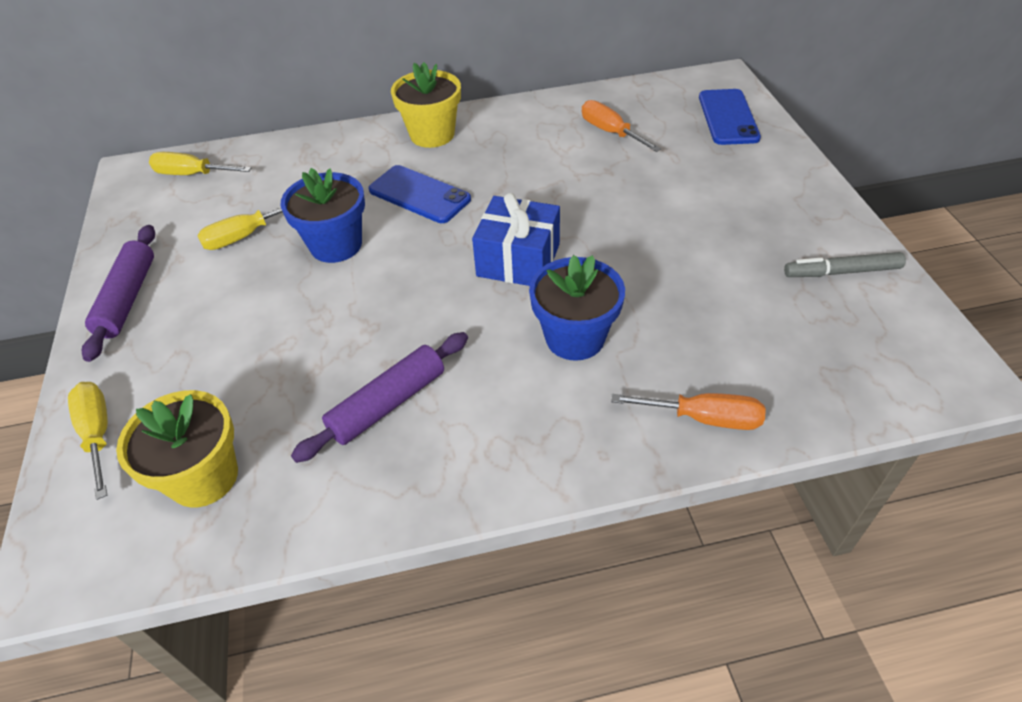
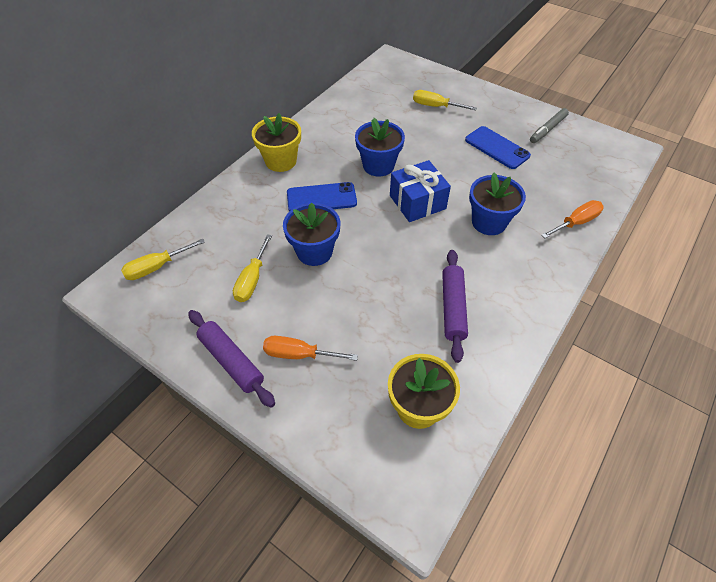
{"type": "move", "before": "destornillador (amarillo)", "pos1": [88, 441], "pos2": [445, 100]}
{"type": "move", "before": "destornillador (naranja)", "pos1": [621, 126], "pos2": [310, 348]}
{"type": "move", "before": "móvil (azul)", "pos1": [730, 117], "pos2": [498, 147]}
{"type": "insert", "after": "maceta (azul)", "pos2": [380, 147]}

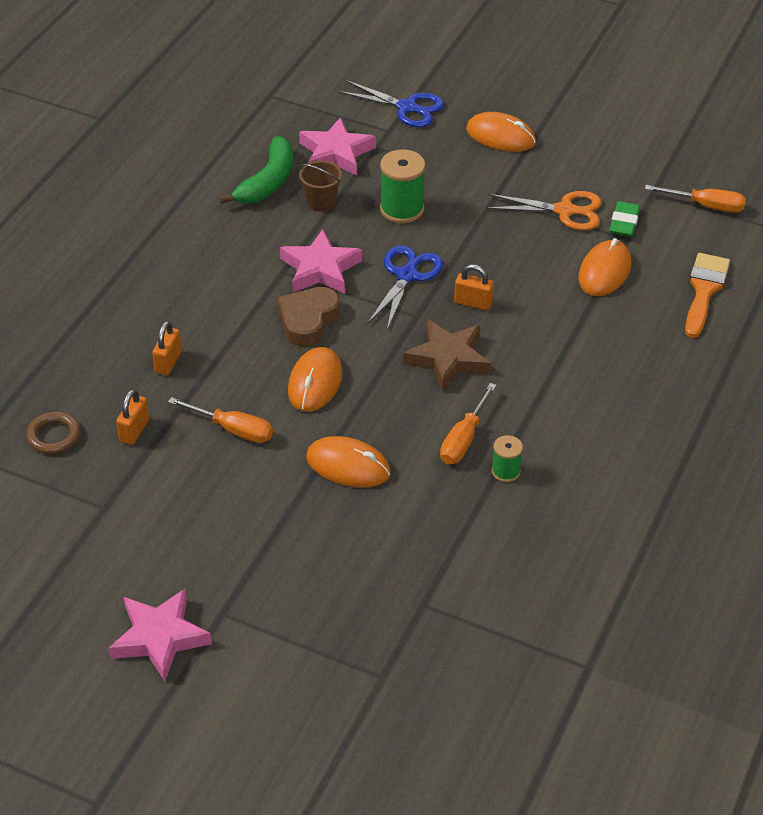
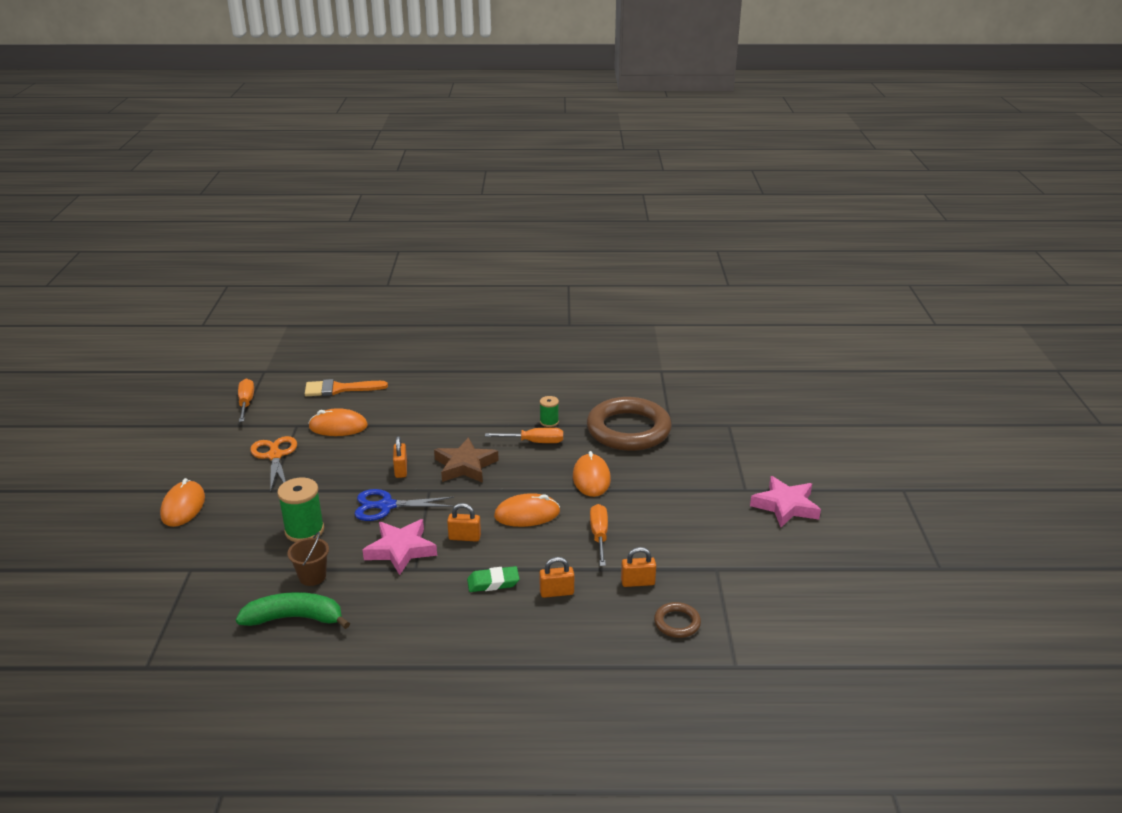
{"type": "replace", "before": "corazón (marrón)", "after": "candado (naranja)", "pos1": [309, 317], "pos2": [464, 522]}
{"type": "delete", "before": "estrella (rosa)", "pos1": [337, 146]}
{"type": "delete", "before": "tijeras (azul)", "pos1": [390, 103]}
{"type": "move", "before": "goma de borrar (verde)", "pos1": [624, 219], "pos2": [493, 579]}
{"type": "insert", "after": "anillo (marrón)", "pos2": [629, 424]}

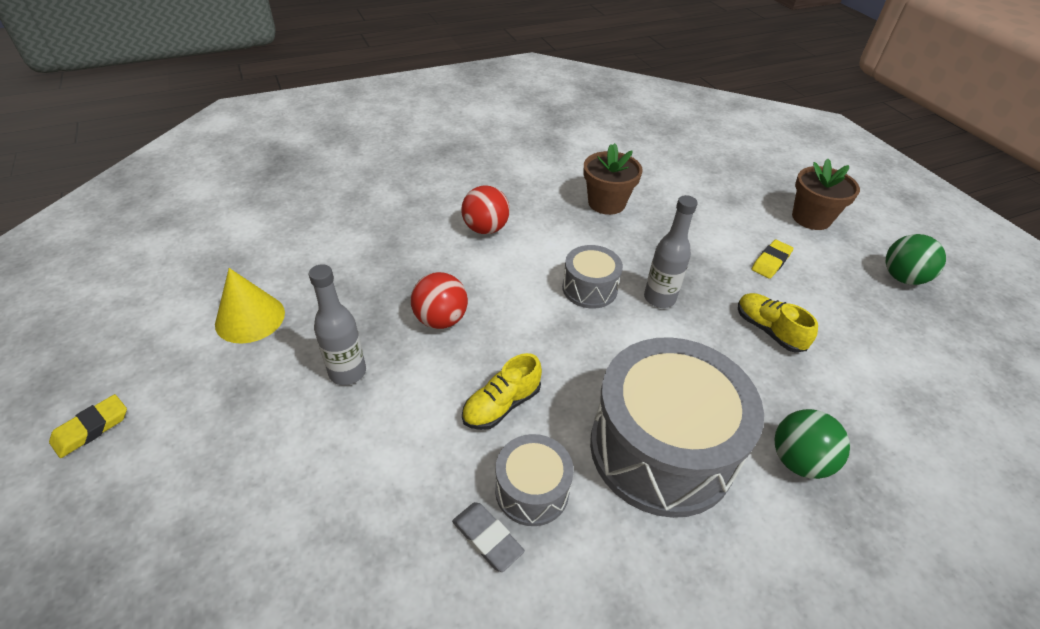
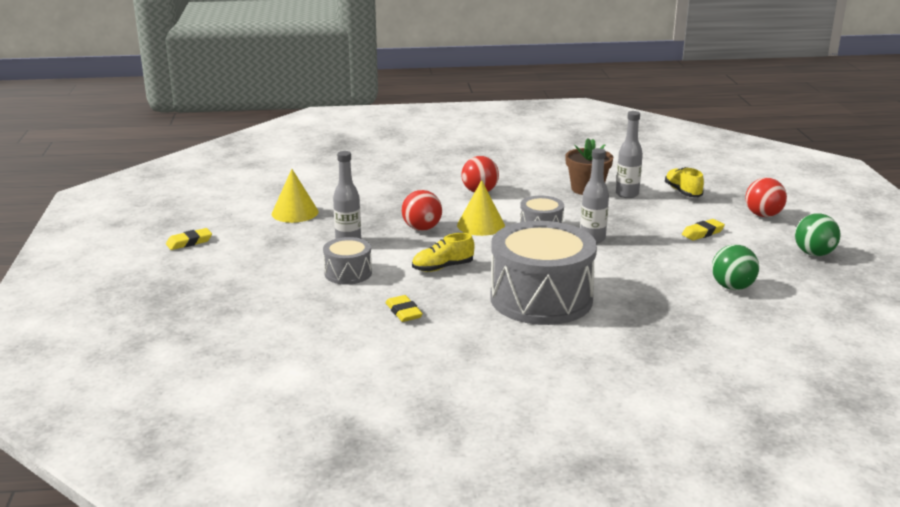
{"type": "recolor", "before": "goma de borrar (gris)", "after": "goma de borrar (amarillo)", "pos1": [488, 537], "pos2": [404, 308]}
{"type": "move", "before": "tambor (gris)", "pos1": [534, 480], "pos2": [347, 261]}
{"type": "move", "before": "zapato (amarillo)", "pos1": [778, 323], "pos2": [684, 182]}
{"type": "move", "before": "pelota (verde)", "pos1": [812, 444], "pos2": [735, 267]}
{"type": "replace", "before": "maceta (marrón)", "after": "pelota (rojo)", "pos1": [826, 194], "pos2": [766, 197]}
{"type": "insert", "after": "cono (amarillo)", "pos2": [481, 208]}
{"type": "insert", "after": "botella (gris)", "pos2": [629, 154]}

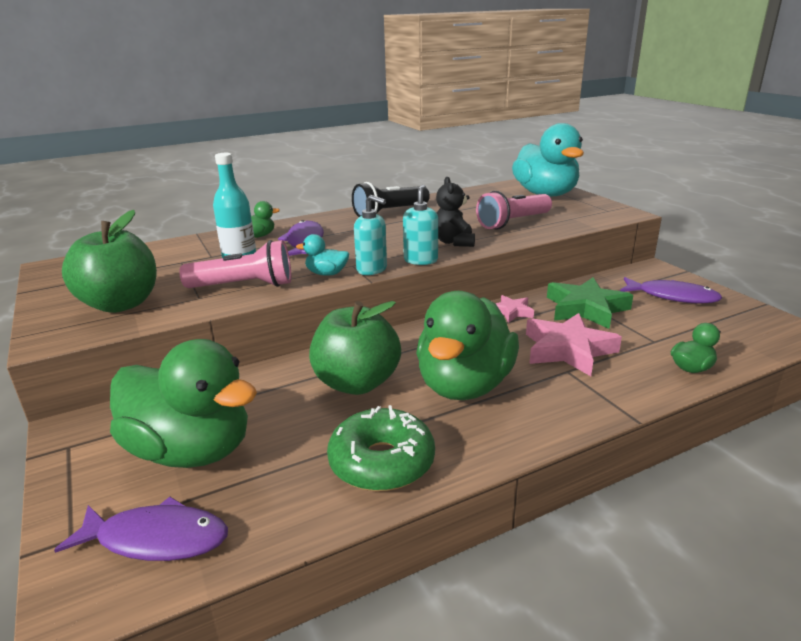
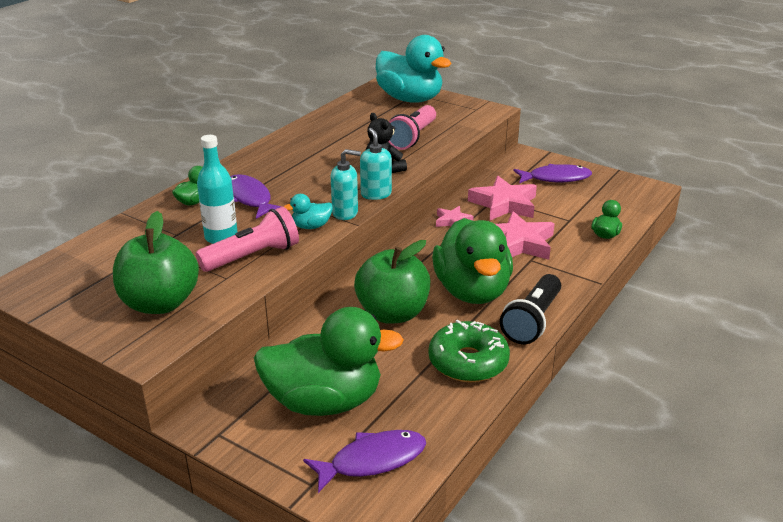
{"type": "move", "before": "lámpara de mano (negro)", "pos1": [391, 199], "pos2": [530, 309]}
{"type": "recolor", "before": "estrella (verde)", "after": "estrella (rosa)", "pos1": [590, 303], "pos2": [502, 198]}

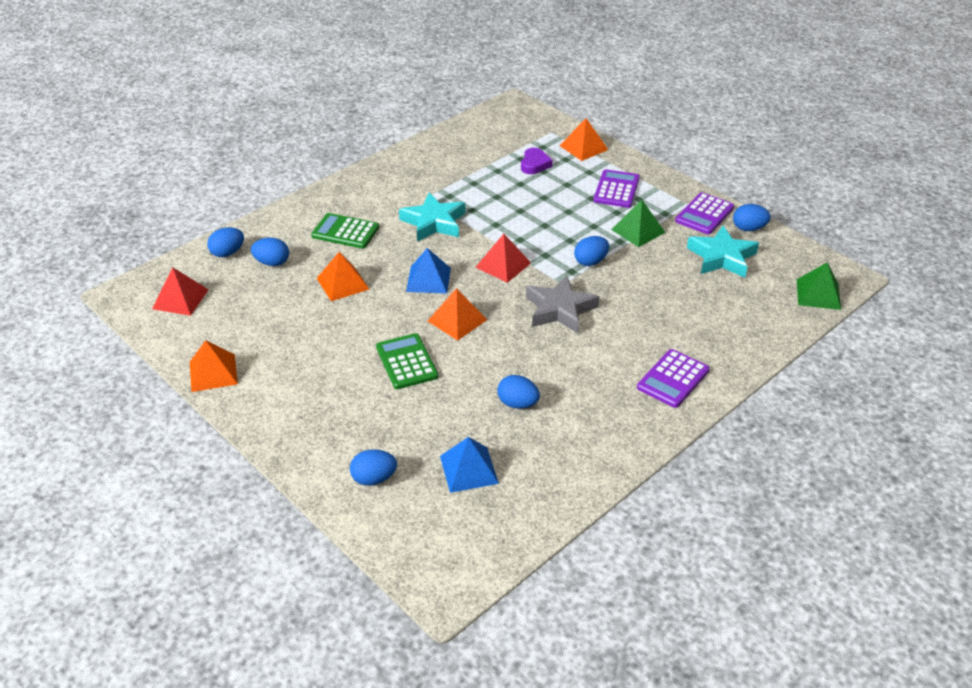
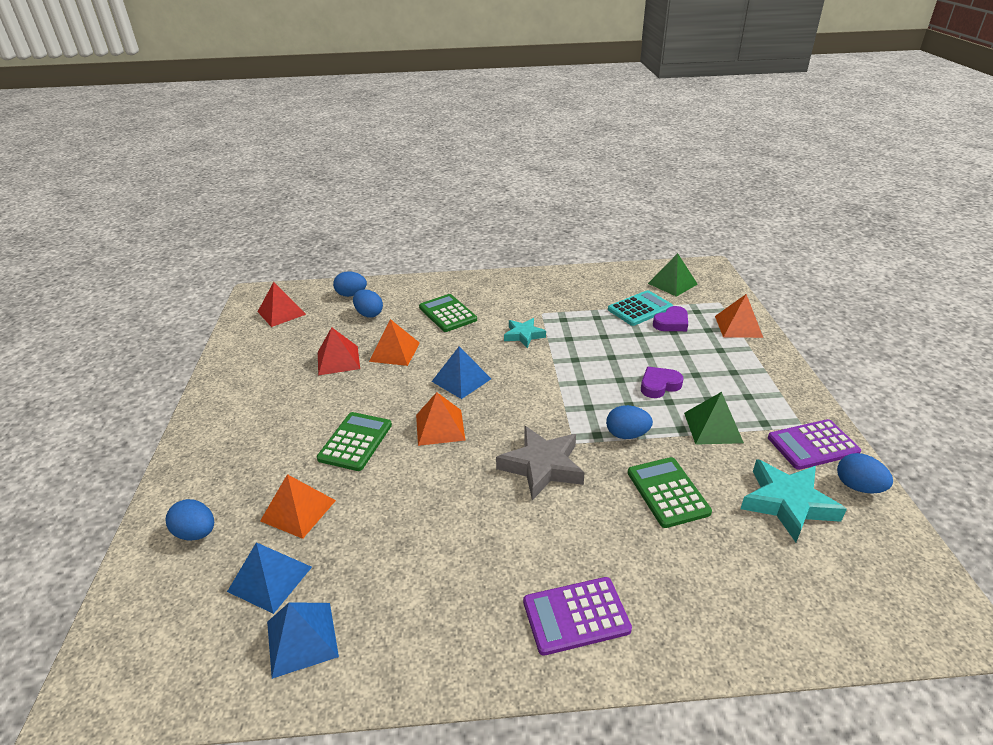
{"type": "move", "before": "pirámide (naranja)", "pos1": [214, 366], "pos2": [298, 506]}
{"type": "resize", "before": "estrella (turquesa)", "pos1": [432, 217], "pos2": [525, 333], "scale": 0.62}
{"type": "move", "before": "pirámide (rojo)", "pos1": [503, 258], "pos2": [339, 351]}
{"type": "delete", "before": "huevo (azul)", "pos1": [519, 392]}
{"type": "delete", "before": "calculadora (morado)", "pos1": [616, 188]}
{"type": "move", "before": "pirámide (verde)", "pos1": [819, 286], "pos2": [673, 275]}
{"type": "insert", "after": "pirámide (azul)", "pos2": [303, 640]}
{"type": "insert", "after": "calculadora (turquesa)", "pos2": [640, 308]}
{"type": "insert", "after": "calculadora (verde)", "pos2": [670, 492]}
{"type": "insert", "after": "corazón (morado)", "pos2": [662, 382]}

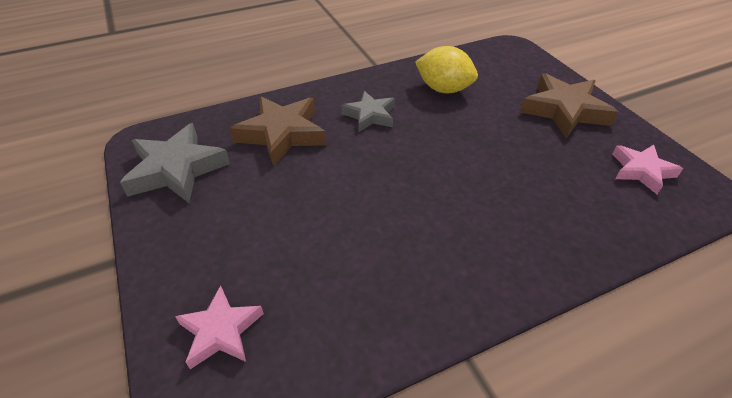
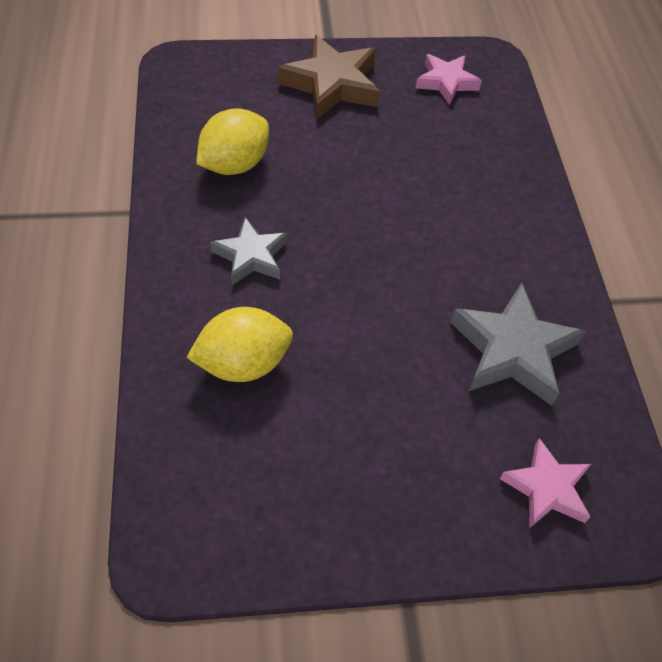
{"type": "move", "before": "estrella (gris)", "pos1": [175, 163], "pos2": [517, 344]}
{"type": "replace", "before": "estrella (marrón)", "after": "limón (amarillo)", "pos1": [278, 131], "pos2": [239, 344]}

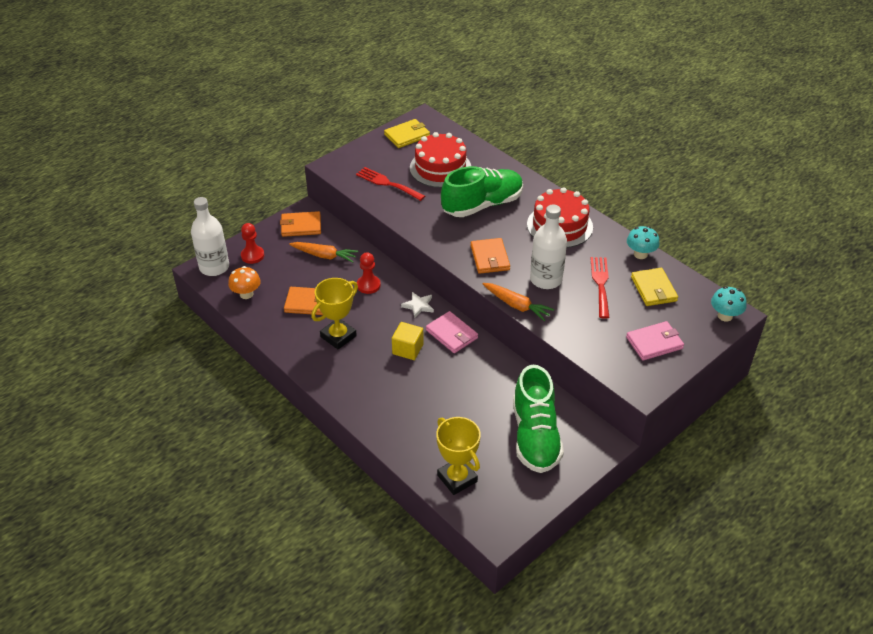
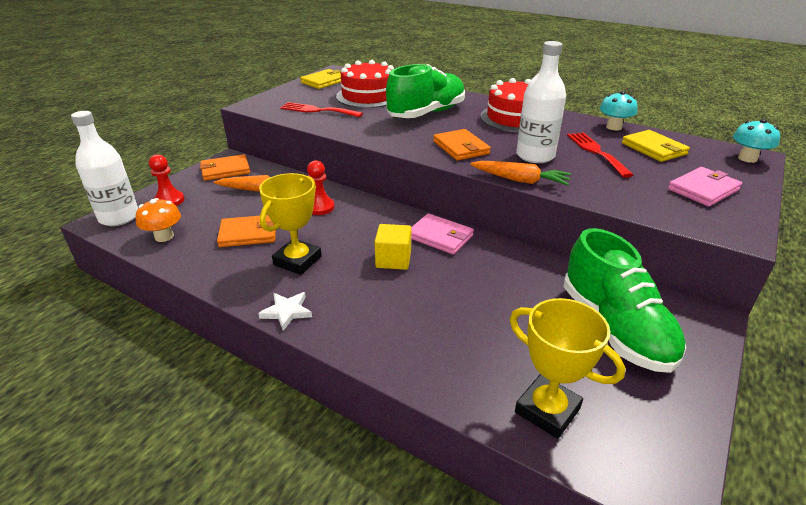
{"type": "move", "before": "estrella (blanco)", "pos1": [417, 305], "pos2": [285, 311]}

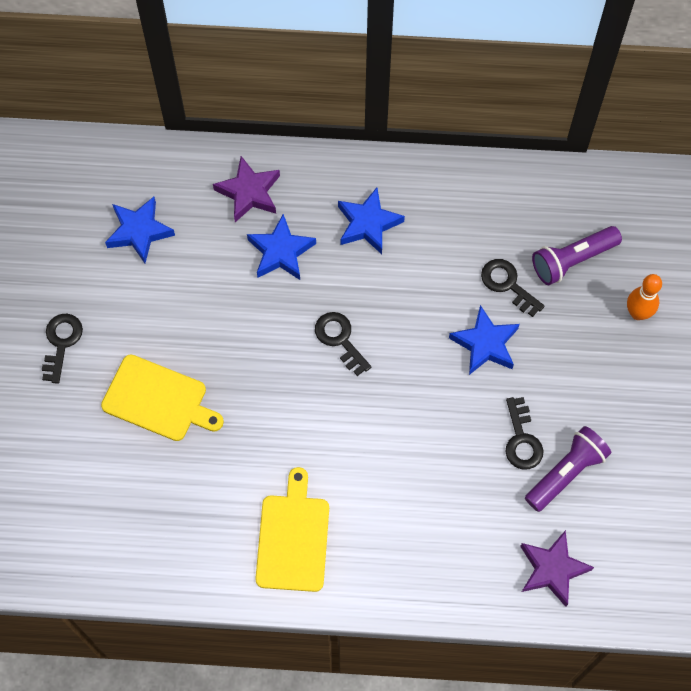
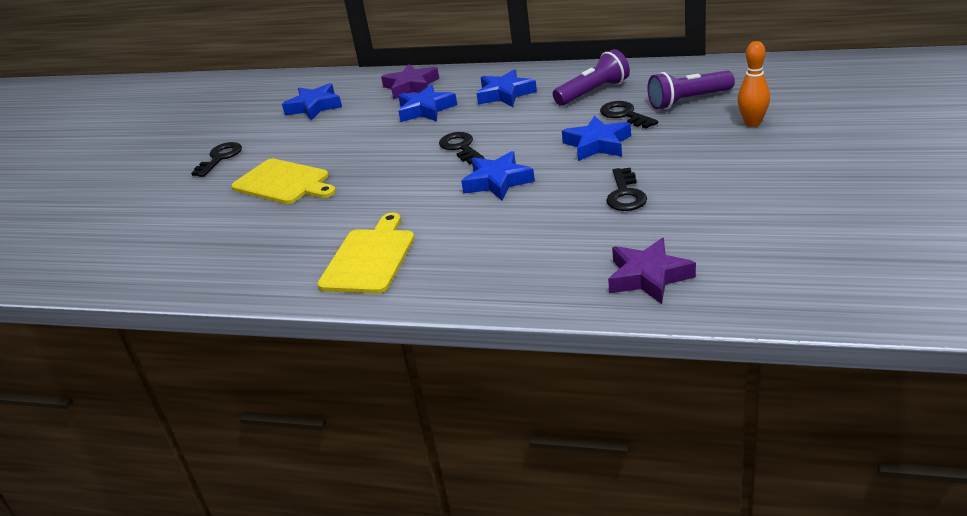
{"type": "move", "before": "lámpara de mano (morado)", "pos1": [568, 469], "pos2": [591, 77]}
{"type": "insert", "after": "estrella (azul)", "pos2": [498, 175]}

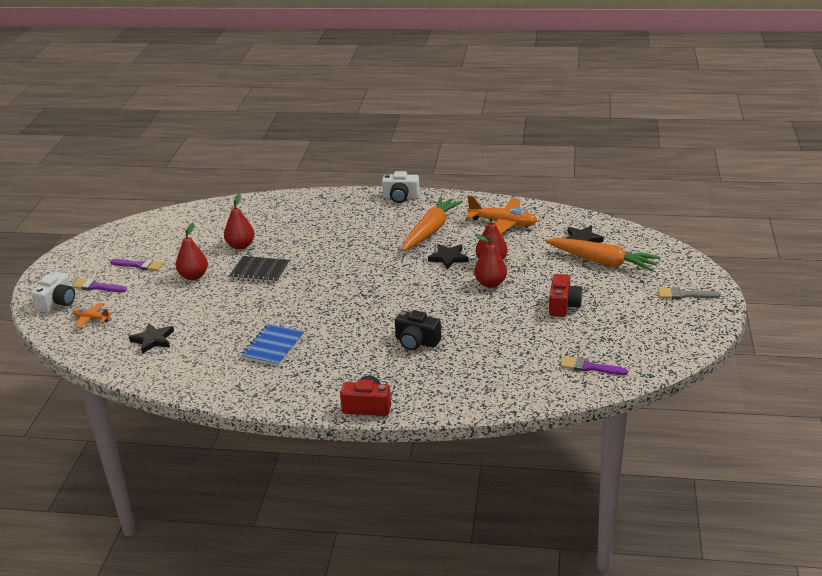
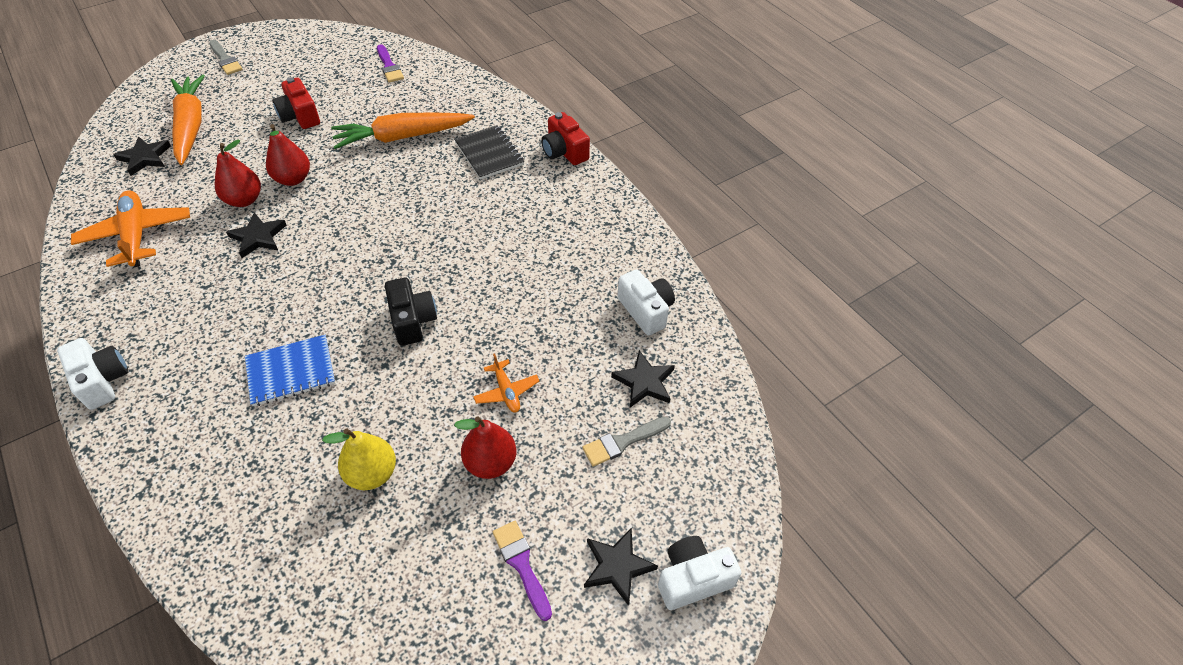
{"type": "replace", "before": "pincel (morado)", "after": "estrella (negro)", "pos1": [99, 285], "pos2": [621, 567]}
{"type": "move", "before": "avión (naranja)", "pos1": [93, 315], "pos2": [506, 383]}
{"type": "recolor", "before": "pera (rojo)", "after": "pera (amarillo)", "pos1": [239, 222], "pos2": [359, 459]}
{"type": "move", "before": "cuaderno (negro)", "pos1": [259, 269], "pos2": [489, 152]}
{"type": "move", "before": "cuaderno (azul)", "pos1": [272, 345], "pos2": [290, 370]}
{"type": "move", "before": "cámara (negro)", "pos1": [418, 330], "pos2": [411, 312]}
{"type": "move", "before": "zanahoria (naranja)", "pos1": [432, 224], "pos2": [403, 131]}
{"type": "rotate", "before": "cámara (rojo)", "pos1": [566, 295], "pos2": [296, 103], "turn": -90}
{"type": "insert", "after": "pincel (gris)", "pos2": [626, 442]}
{"type": "insert", "after": "cámara (blanco)", "pos2": [646, 302]}

